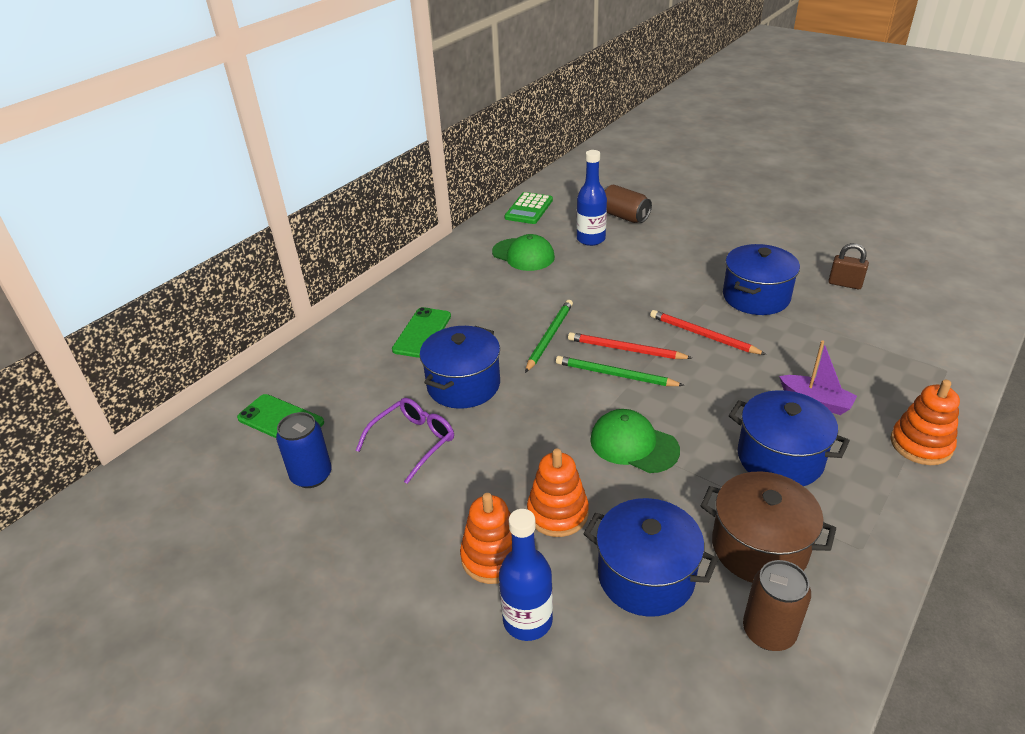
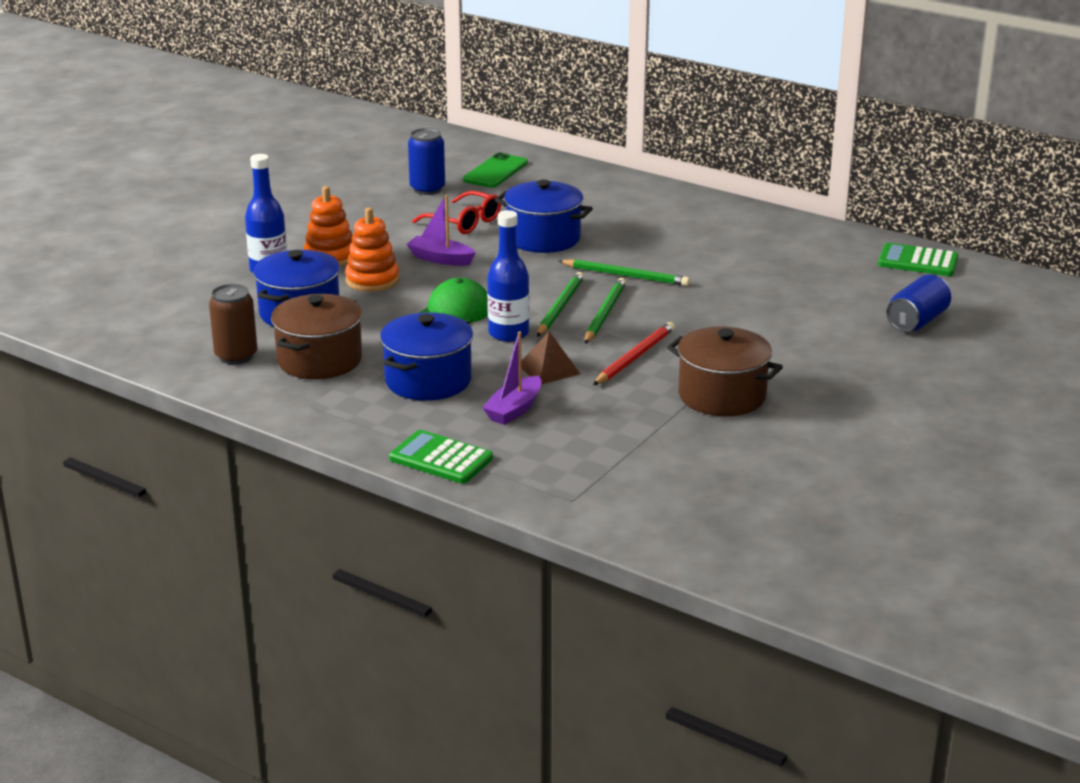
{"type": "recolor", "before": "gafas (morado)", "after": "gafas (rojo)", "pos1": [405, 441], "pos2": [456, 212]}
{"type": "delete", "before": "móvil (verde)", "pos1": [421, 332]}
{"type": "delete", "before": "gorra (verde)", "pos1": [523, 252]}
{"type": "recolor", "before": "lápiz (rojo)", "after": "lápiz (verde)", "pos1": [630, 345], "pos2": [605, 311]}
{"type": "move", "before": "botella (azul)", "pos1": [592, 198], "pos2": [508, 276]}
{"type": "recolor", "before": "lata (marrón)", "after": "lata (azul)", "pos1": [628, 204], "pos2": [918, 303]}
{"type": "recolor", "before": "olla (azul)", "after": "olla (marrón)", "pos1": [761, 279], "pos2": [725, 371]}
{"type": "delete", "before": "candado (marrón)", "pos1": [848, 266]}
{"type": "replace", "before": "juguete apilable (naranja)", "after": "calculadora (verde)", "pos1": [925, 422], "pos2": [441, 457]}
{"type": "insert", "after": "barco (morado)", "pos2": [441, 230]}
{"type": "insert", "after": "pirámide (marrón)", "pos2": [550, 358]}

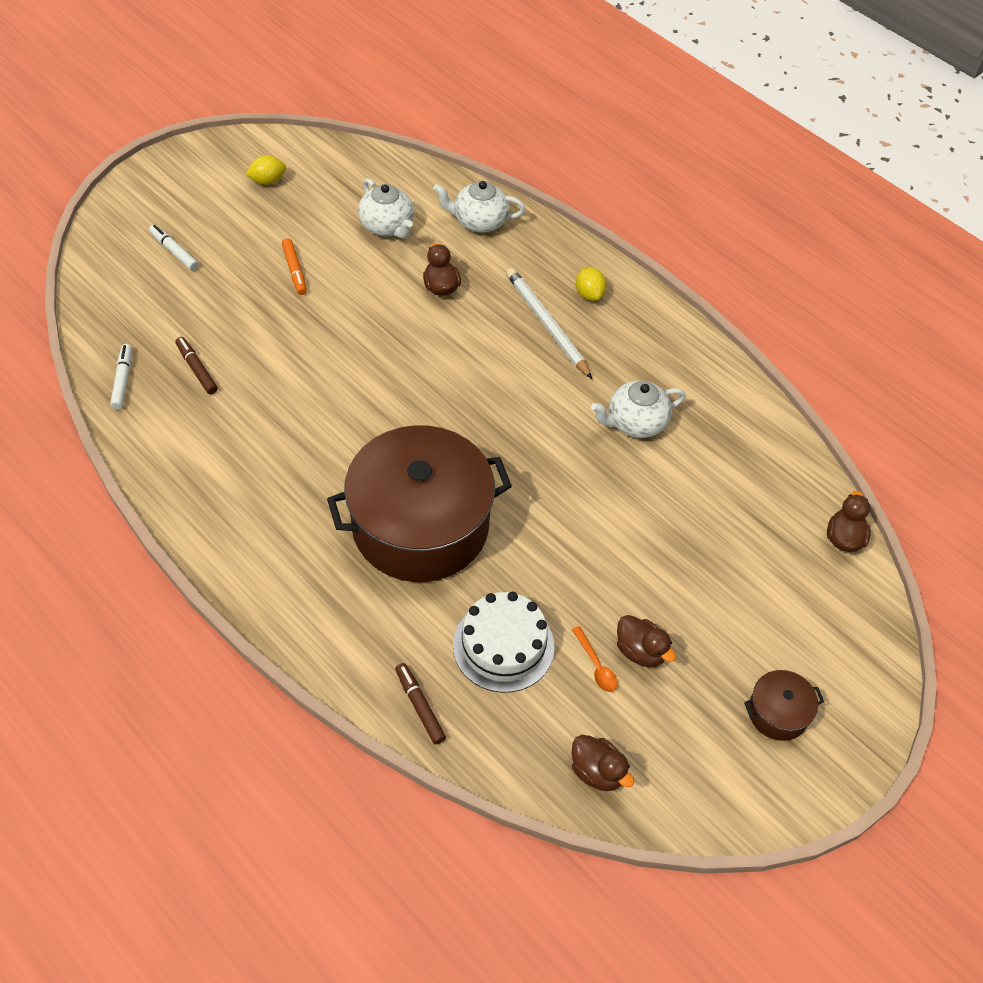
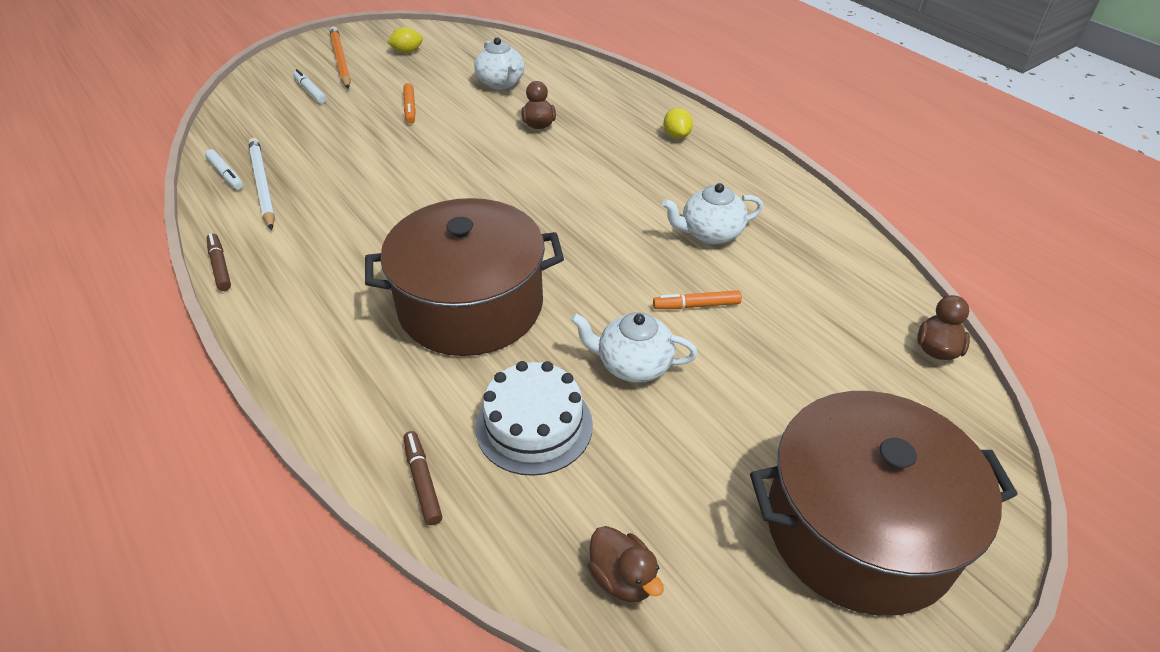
{"type": "rotate", "before": "rotulador (blanco)", "pos1": [121, 377], "pos2": [224, 169], "turn": 135}
{"type": "move", "before": "rotulador (marrón)", "pos1": [197, 365], "pos2": [219, 262]}
{"type": "move", "before": "tetera (blanco)", "pos1": [479, 206], "pos2": [634, 347]}
{"type": "move", "before": "lápiz (blanco)", "pos1": [549, 323], "pos2": [261, 184]}
{"type": "delete", "before": "cuchara (naranja)", "pos1": [595, 659]}
{"type": "delete", "before": "pato (marrón)", "pos1": [646, 641]}
{"type": "resize", "before": "olla (marrón)", "pos1": [784, 705], "pos2": [884, 503], "scale": 2.43}
{"type": "insert", "after": "lápiz (naranja)", "pos2": [340, 57]}
{"type": "insert", "after": "rotulador (naranja)", "pos2": [697, 299]}

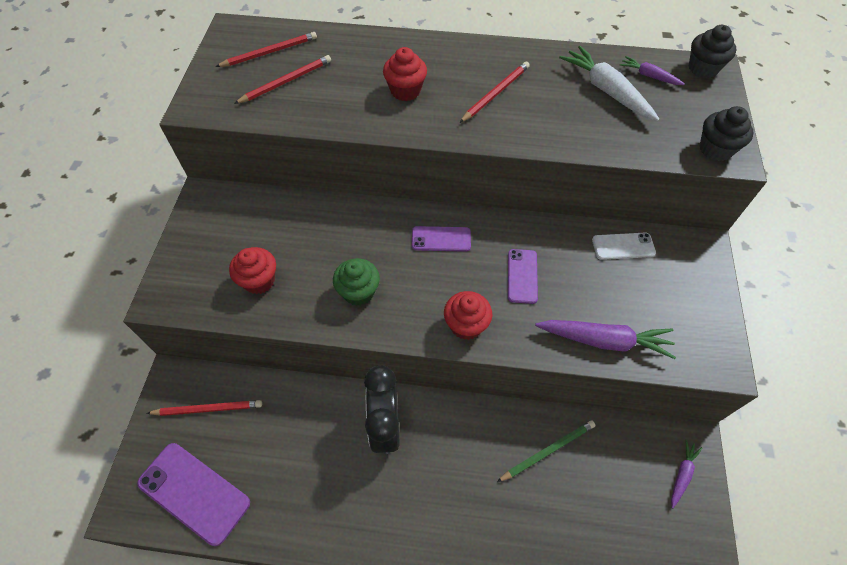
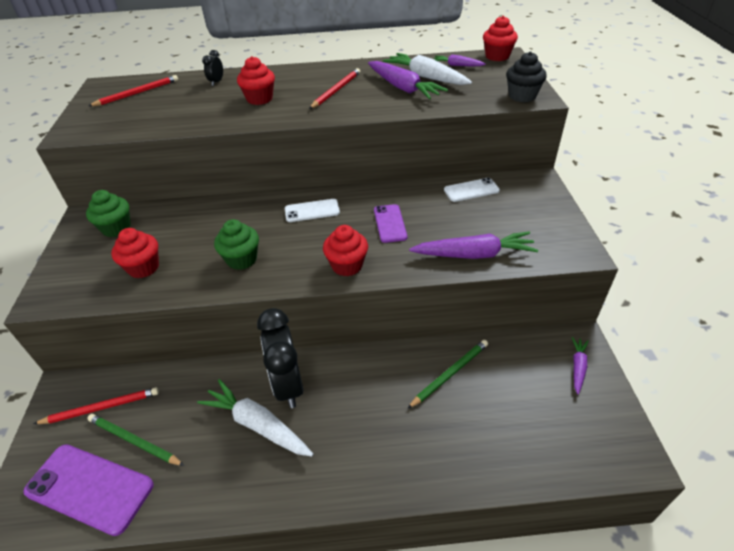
{"type": "delete", "before": "lápiz (rojo)", "pos1": [282, 79]}
{"type": "recolor", "before": "móvil (morado)", "after": "móvil (blanco)", "pos1": [441, 239], "pos2": [312, 210]}
{"type": "recolor", "before": "magdalena (negro)", "after": "magdalena (rojo)", "pos1": [713, 51], "pos2": [500, 38]}
{"type": "insert", "after": "magdalena (verde)", "pos2": [108, 213]}
{"type": "insert", "after": "lápiz (verde)", "pos2": [135, 440]}
{"type": "insert", "after": "zanahoria (blanco)", "pos2": [255, 417]}
{"type": "insert", "after": "despertador (negro)", "pos2": [212, 68]}
{"type": "insert", "after": "zanahoria (morado)", "pos2": [408, 80]}

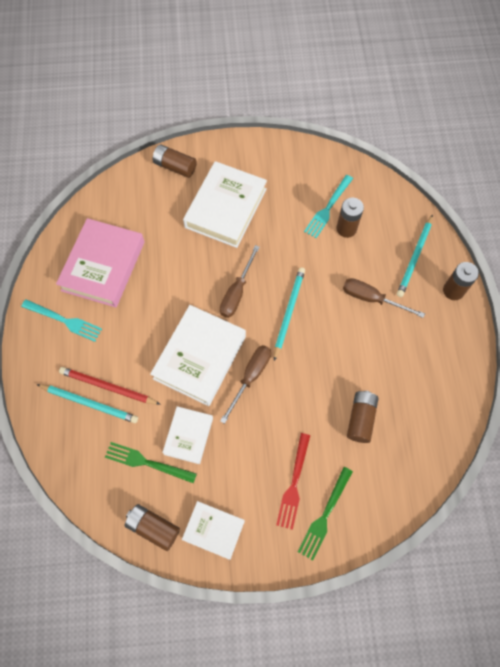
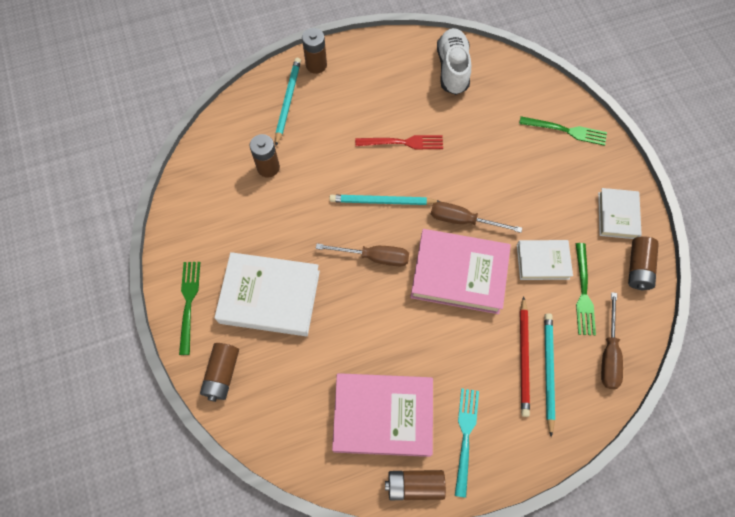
{"type": "recolor", "before": "libro (blanco)", "after": "libro (rosa)", "pos1": [198, 355], "pos2": [460, 271]}
{"type": "move", "before": "tenedor (rojo)", "pos1": [293, 481], "pos2": [399, 142]}
{"type": "delete", "before": "tenedor (turquesa)", "pos1": [328, 206]}
{"type": "move", "before": "destornillador (marrón)", "pos1": [384, 298], "pos2": [612, 340]}
{"type": "move", "before": "pila (marrón)", "pos1": [363, 417], "pos2": [415, 485]}
{"type": "rotate", "before": "lápiz (turquesa)", "pos1": [415, 255], "pos2": [288, 102], "turn": -90}
{"type": "insert", "after": "tenedor (verde)", "pos2": [189, 308]}
{"type": "insert", "after": "zapato (blanco)", "pos2": [454, 61]}

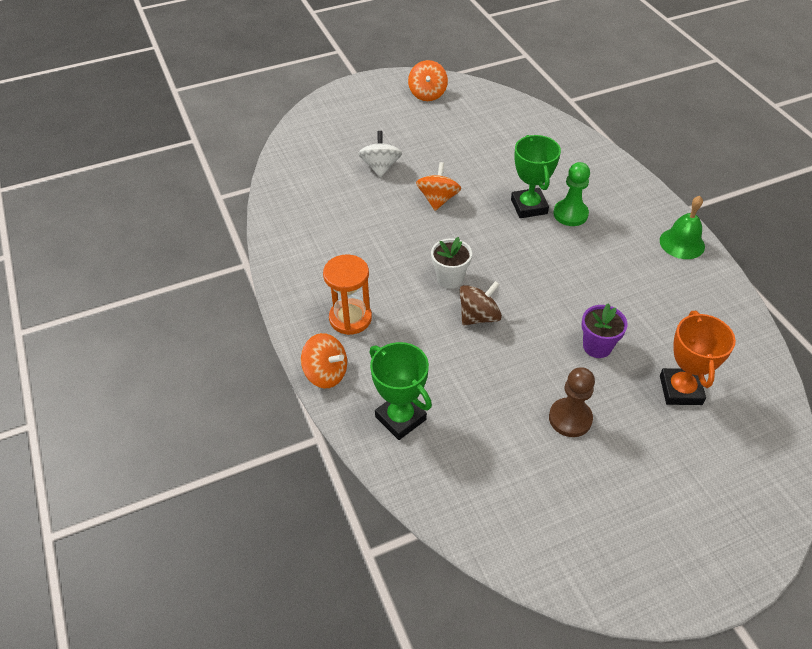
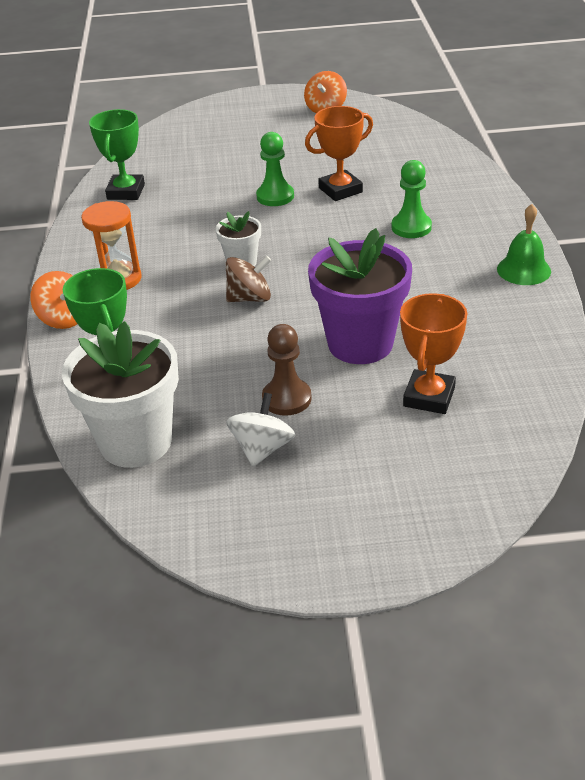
{"type": "move", "before": "peonza (blanco)", "pos1": [380, 154], "pos2": [260, 430]}
{"type": "replace", "before": "peonza (naranja)", "after": "peón (verde)", "pos1": [438, 186], "pos2": [275, 169]}
{"type": "move", "before": "trofeo (verde)", "pos1": [536, 176], "pos2": [117, 154]}
{"type": "resize", "before": "maceta (morado)", "pos1": [604, 330], "pos2": [360, 296], "scale": 1.96}
{"type": "insert", "after": "maceta (blanco)", "pos2": [120, 394]}
{"type": "insert", "after": "trofeo (naranja)", "pos2": [339, 153]}

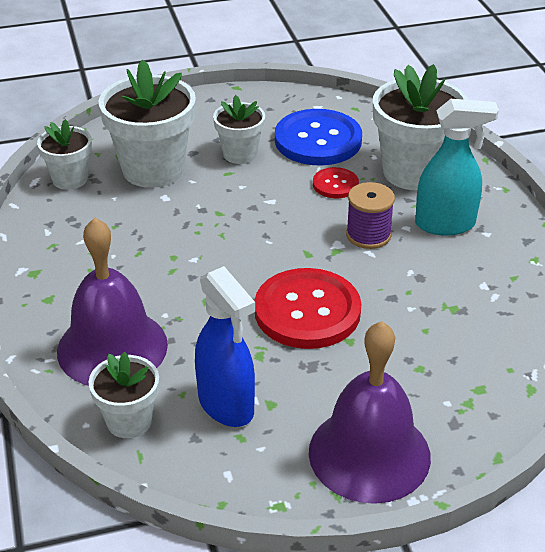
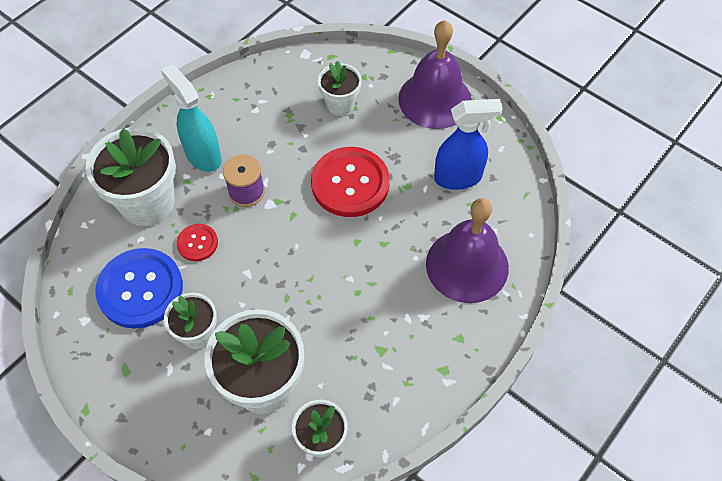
{"type": "move", "before": "maceta (blanco)", "pos1": [124, 395], "pos2": [340, 88]}
{"type": "rotate", "before": "pulverizador (azul)", "pos1": [225, 346], "pos2": [468, 144], "turn": 60}

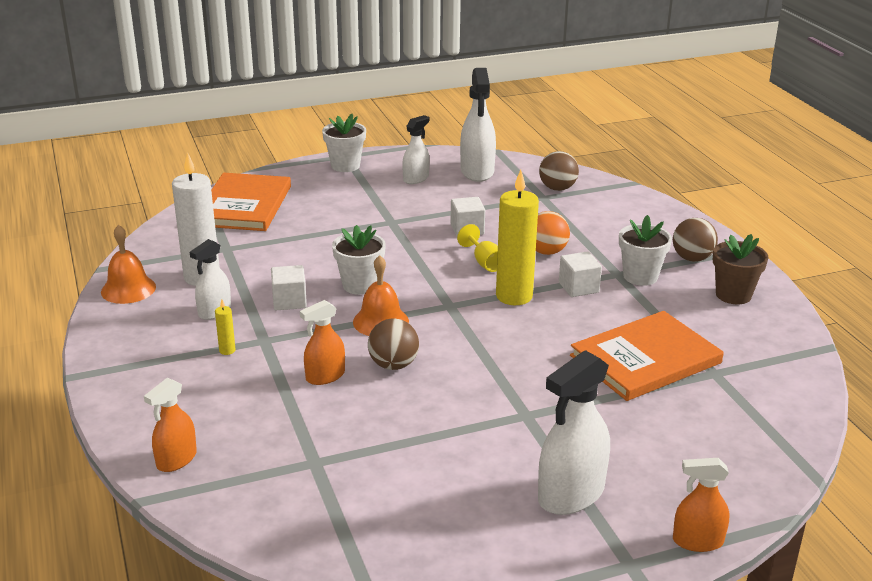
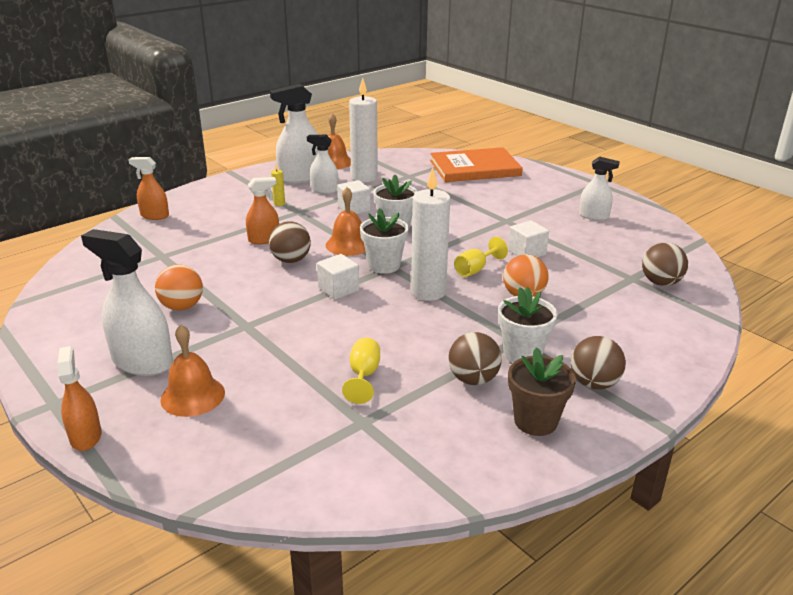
{"type": "rotate", "before": "pulverizador (naranja)", "pos1": [322, 342], "pos2": [262, 211], "turn": 120}
{"type": "move", "before": "maceta (blanco)", "pos1": [344, 143], "pos2": [384, 241]}
{"type": "move", "before": "pulverizador (blanco)", "pos1": [478, 125], "pos2": [294, 133]}
{"type": "recolor", "before": "vela (amarillo)", "after": "vela (blanco)", "pos1": [517, 237], "pos2": [430, 234]}
{"type": "move", "before": "cubo (blanco)", "pos1": [580, 274], "pos2": [338, 277]}
{"type": "replace", "before": "libro (naranja)", "after": "copa (amarillo)", "pos1": [647, 356], "pos2": [361, 371]}
{"type": "insert", "after": "pelota (naranja)", "pos2": [179, 287]}
{"type": "insert", "after": "campana (naranja)", "pos2": [192, 371]}
{"type": "insert", "after": "pelota (marrón)", "pos2": [475, 358]}

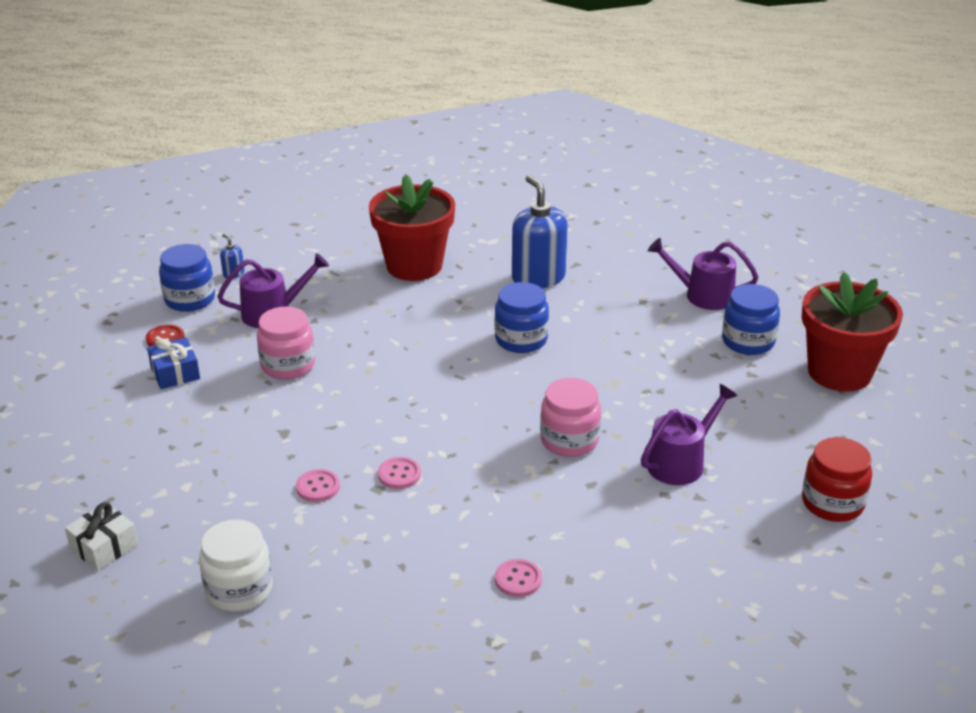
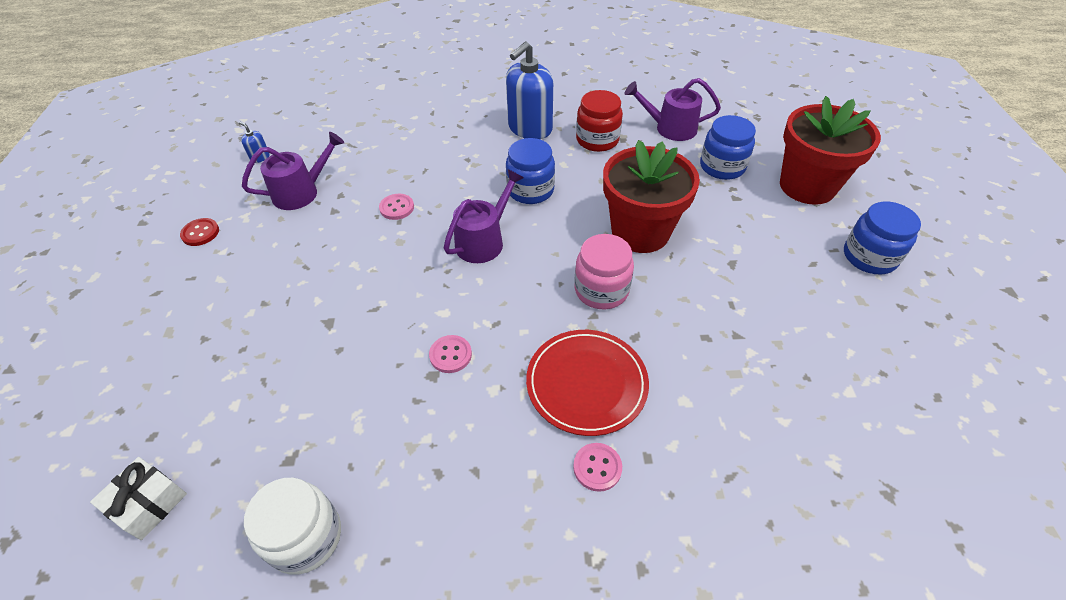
{"type": "delete", "before": "regalo (azul)", "pos1": [173, 363]}
{"type": "move", "before": "tarro (azul)", "pos1": [187, 278], "pos2": [882, 238]}
{"type": "delete", "before": "tarro (rosa)", "pos1": [286, 343]}
{"type": "move", "before": "botón (rosa)", "pos1": [318, 485], "pos2": [396, 207]}
{"type": "move", "before": "maceta (rojo)", "pos1": [412, 227], "pos2": [651, 196]}
{"type": "rotate", "before": "dispensador de jabón (azul)", "pos1": [540, 231], "pos2": [529, 90], "turn": -105}
{"type": "move", "before": "regadera (morado)", "pos1": [689, 434], "pos2": [484, 216]}
{"type": "move", "before": "tarro (rojo)", "pos1": [837, 479], "pos2": [599, 121]}
{"type": "insert", "after": "plato (rojo)", "pos2": [587, 383]}

